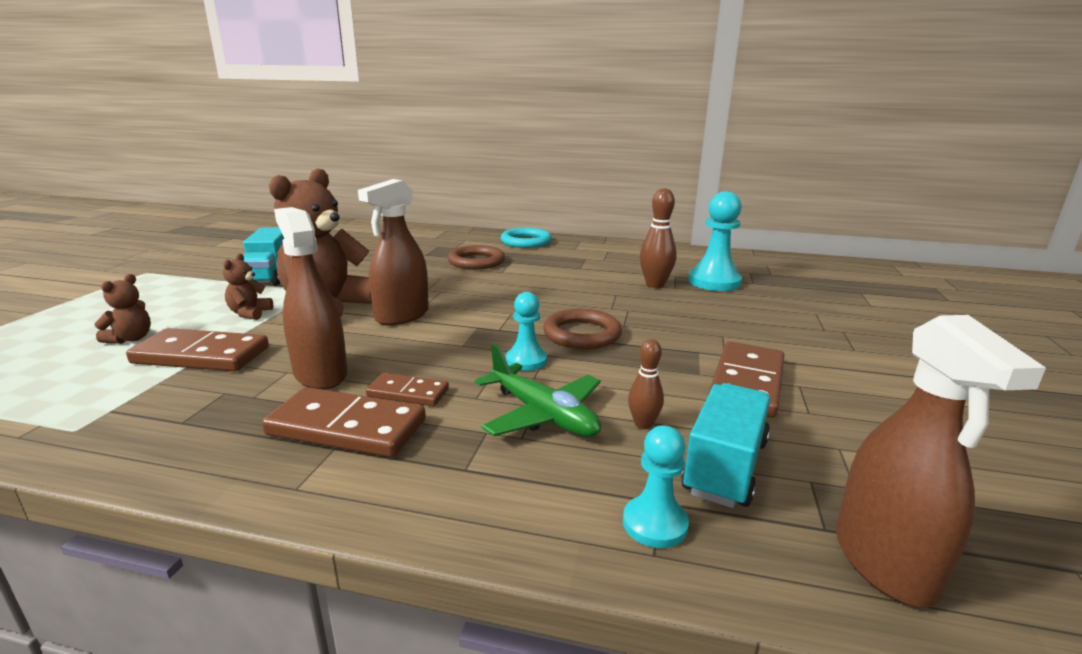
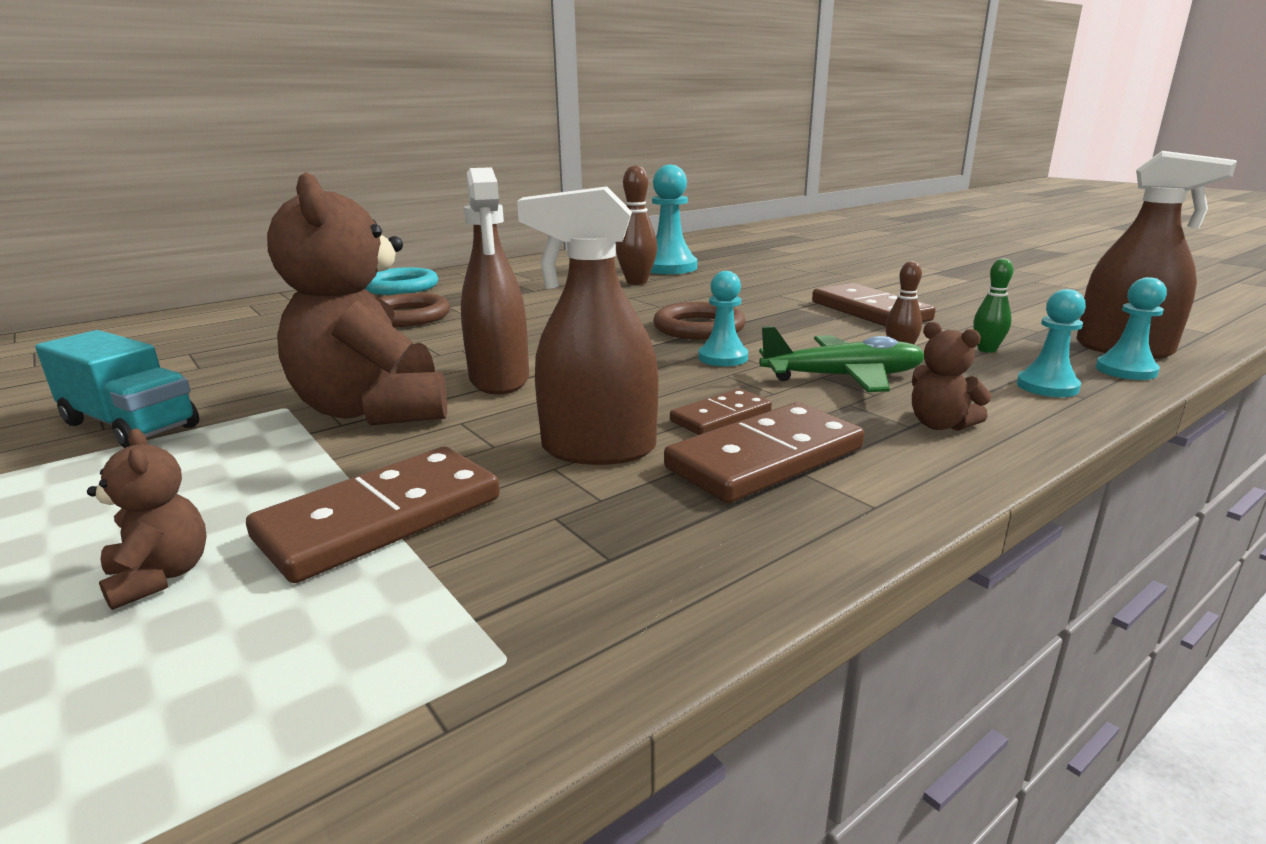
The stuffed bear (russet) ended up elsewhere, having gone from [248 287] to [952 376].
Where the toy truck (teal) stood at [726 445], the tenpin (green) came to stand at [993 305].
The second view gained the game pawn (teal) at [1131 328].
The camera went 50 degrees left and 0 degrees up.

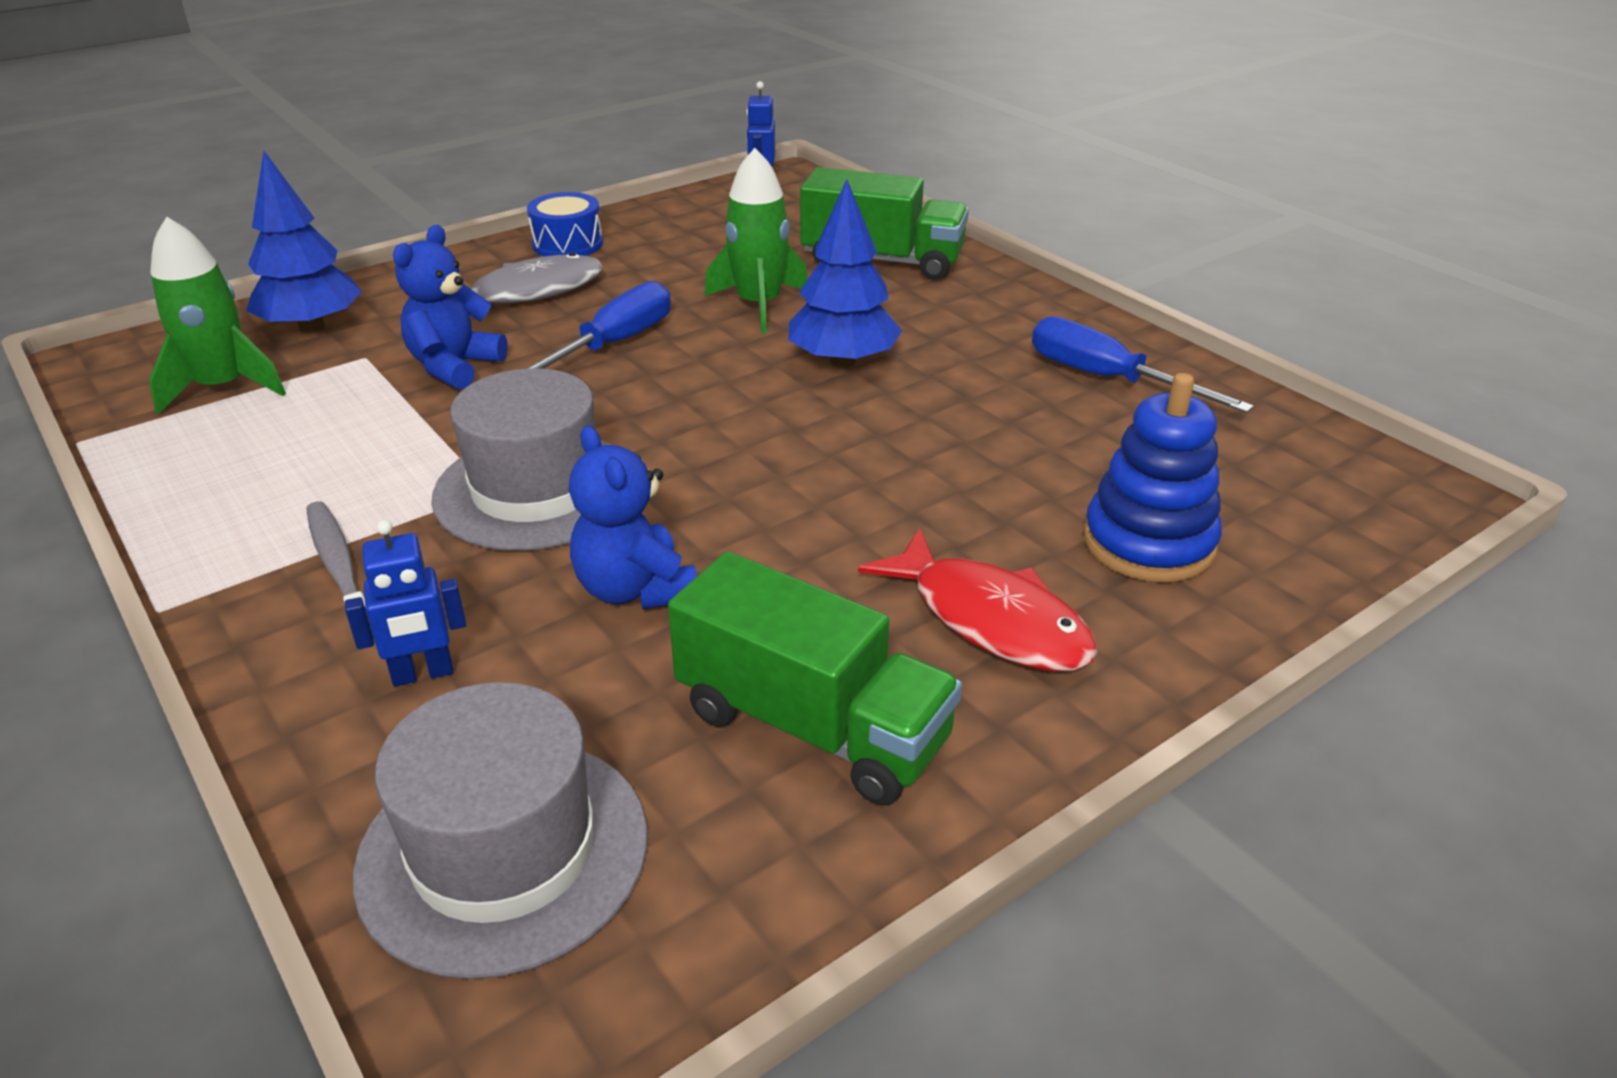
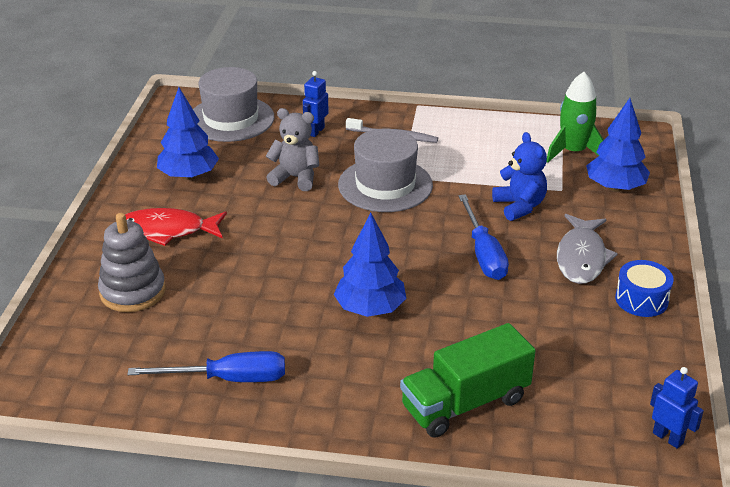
What was the stuffed bear (cobalt) at [633 517] turned into the stuffed bear (ash-grey) at [292 149].
Where the toy truck (green) stood at [815 678], the tree (cobalt) came to stand at [188 133].
The second view lost the spaceship (green) at [756 241].
What was the ring stacker (cobalt) at [1152 477] turned into the ring stacker (ash-grey) at [131 262].
The camera went 135 degrees right and 0 degrees up.

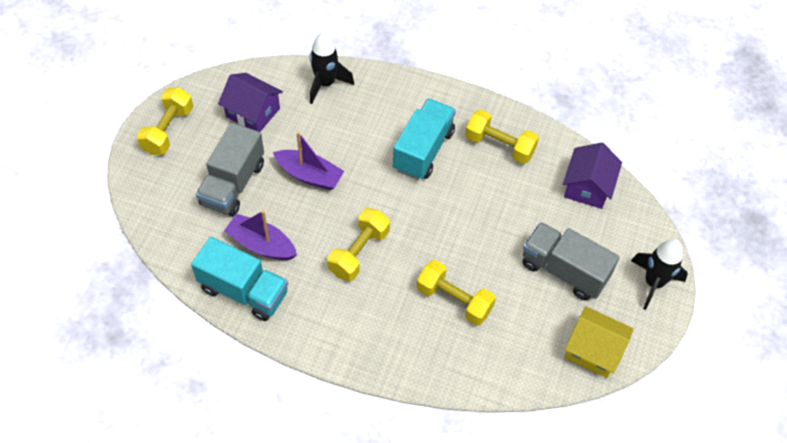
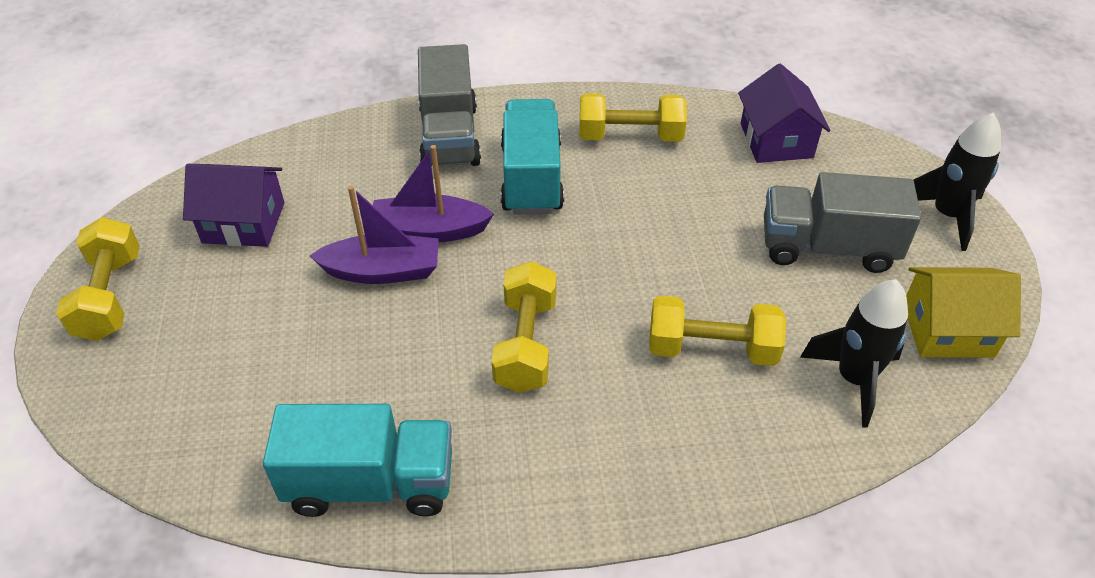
The toy truck (ash-grey) ended up elsewhere, having gone from [230 169] to [449 105].
The sailboat (violet) ended up elsewhere, having gone from [260 235] to [433 193].
The spaceship (jet-black) ended up elsewhere, having gone from [332 68] to [854 353].
The camera went 25 degrees left and 10 degrees down.

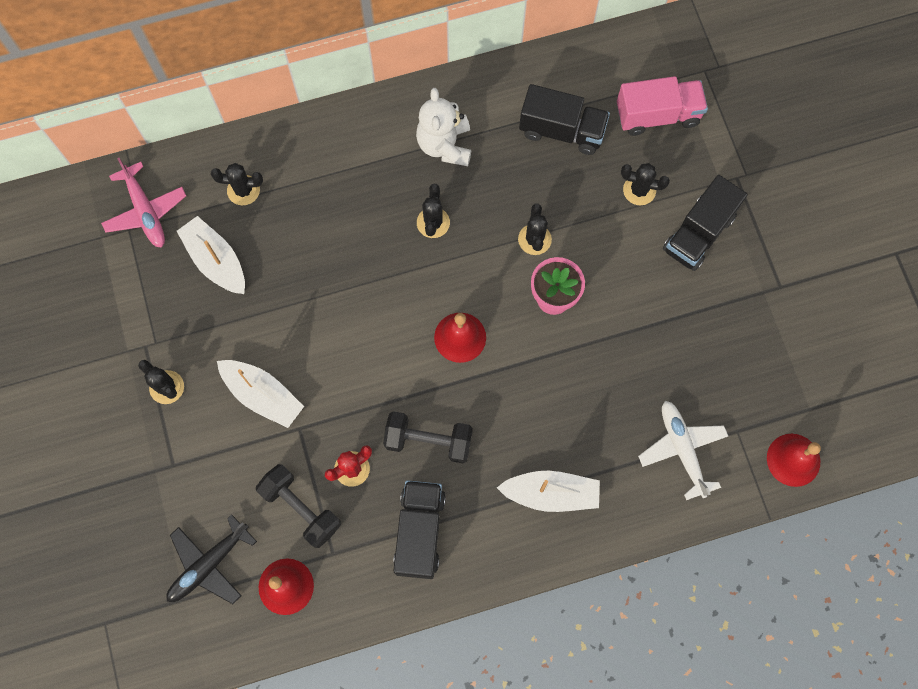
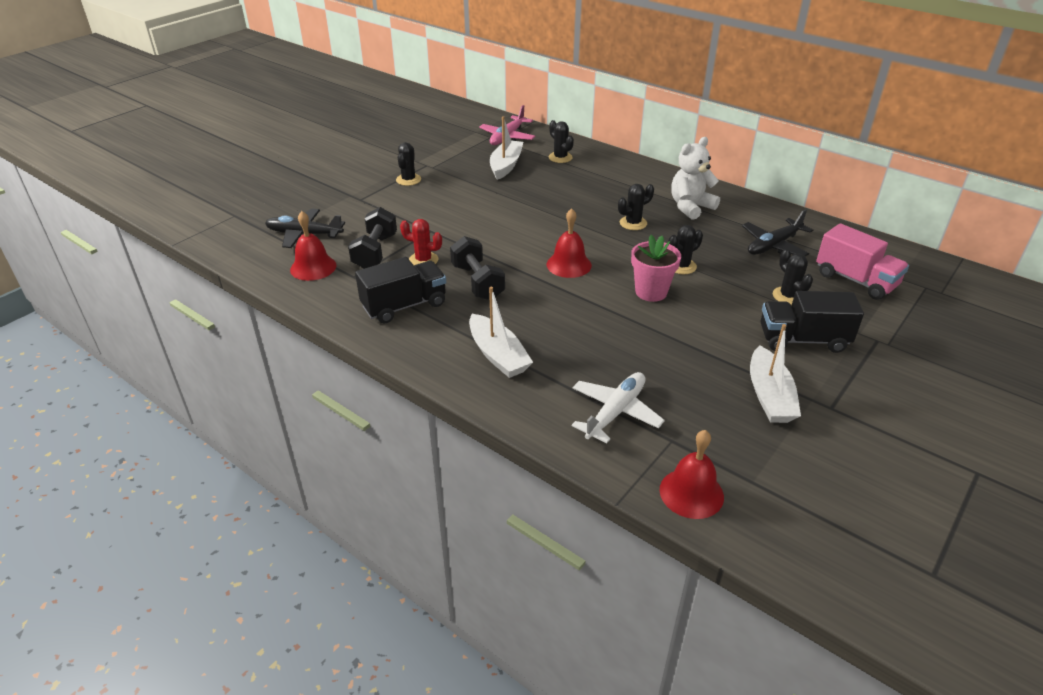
The sailboat (white) ended up elsewhere, having gone from [260 394] to [775 373].
Where the toy truck (jet-black) stood at [564 119], the plane (jet-black) came to stand at [777 232].
The camera went 55 degrees right and 35 degrees down.

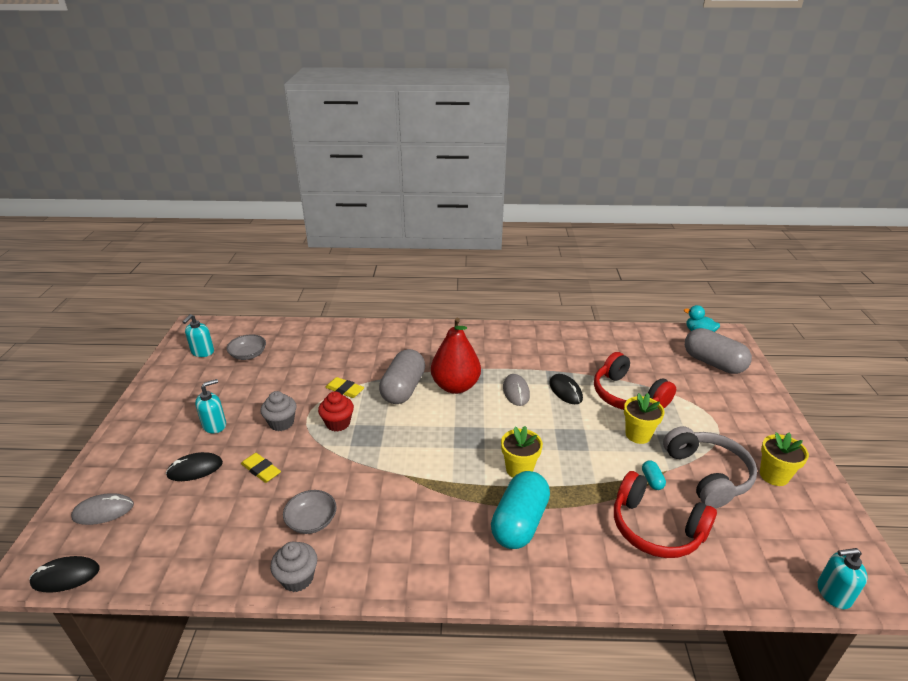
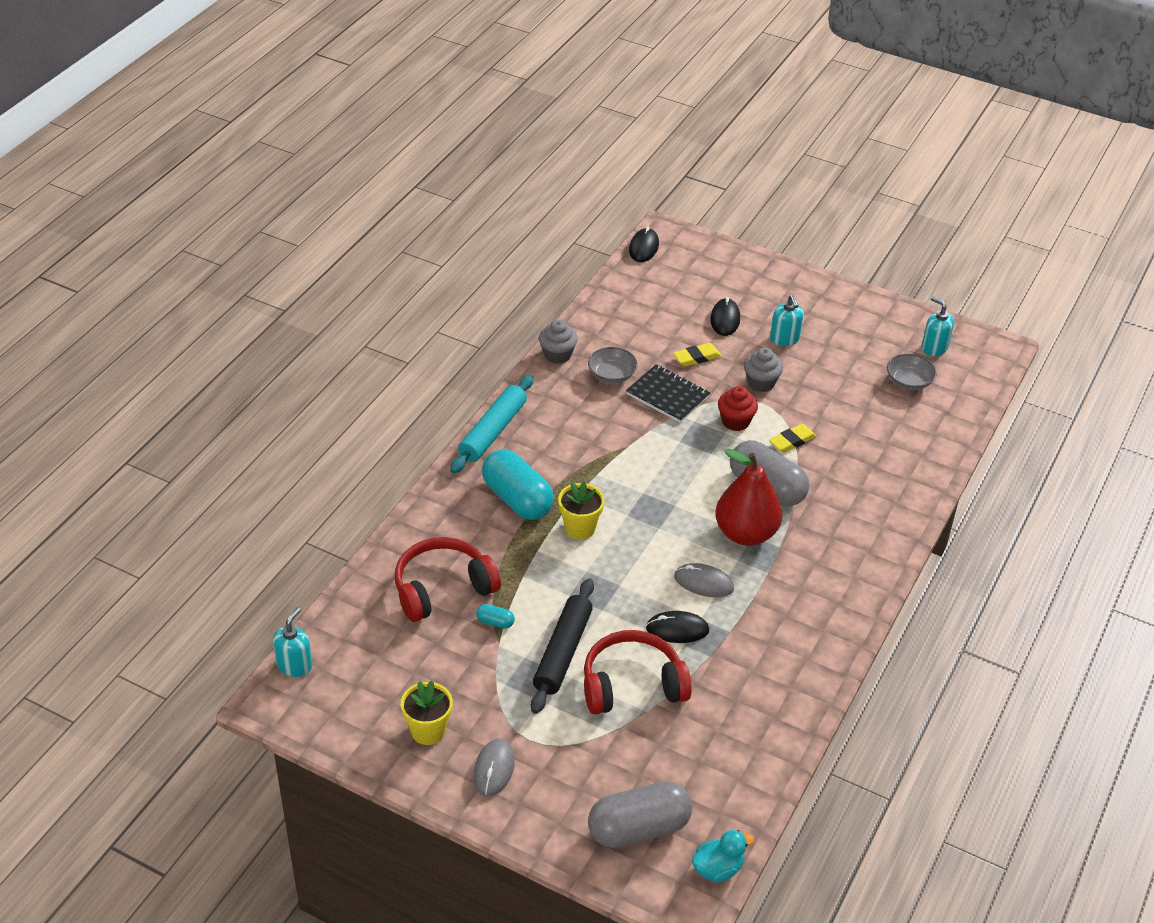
The PC mouse (ash-grey) ended up elsewhere, having gone from [102 509] to [494 767].
Where the flower pot (bright yellow) stood at [644 418], the pastry roller (jet-black) came to stand at [562 646].
The second view lost the headset (ash-grey) at [710 467].
The second view gained the pastry roller (teal) at [491 424].
The second view gained the notebook (jet-black) at [668 393].
The camera went 115 degrees right and 10 degrees up.

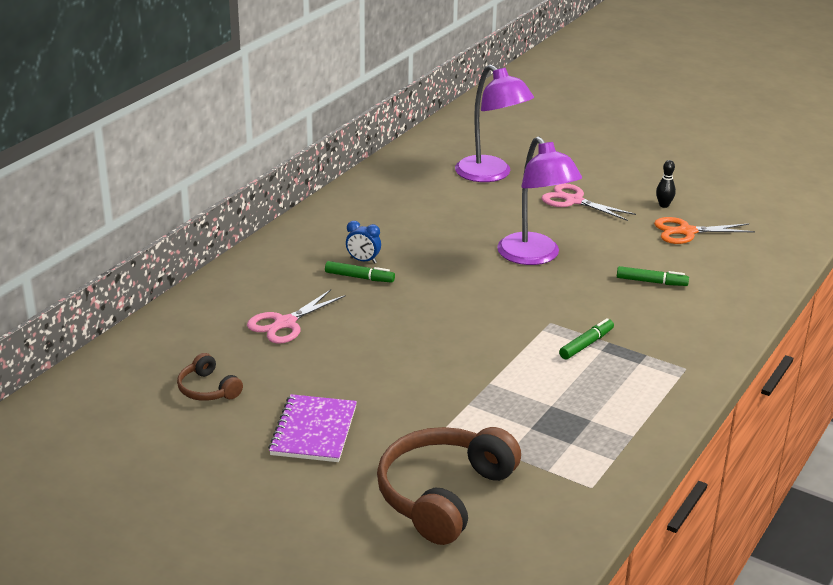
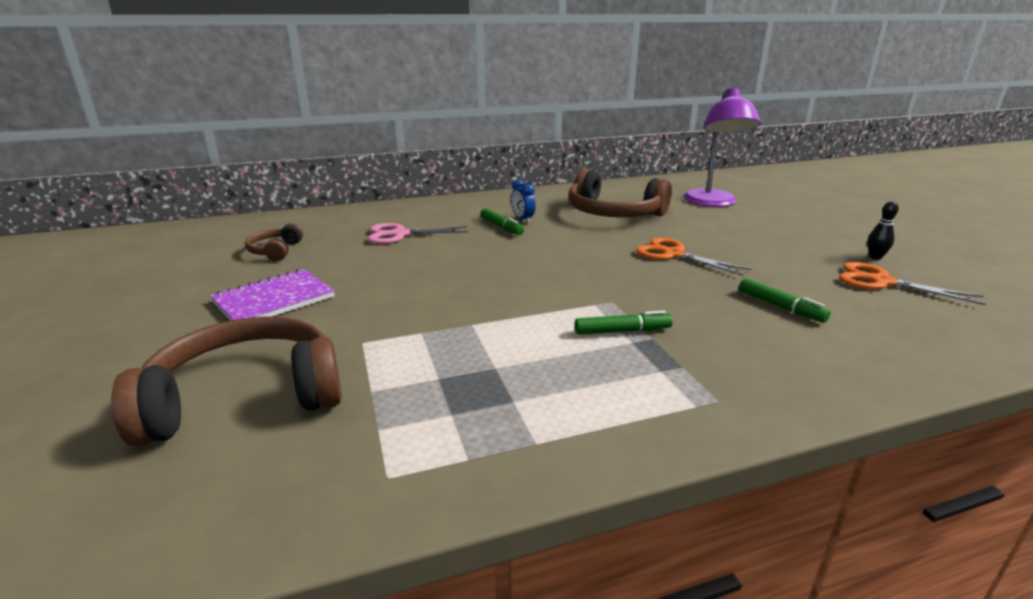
Where the lamp (violet) stood at [539 200], the shears (orange) came to stand at [694 256].
The second view lost the shears (rosy) at [589 202].
The second view gained the headset (russet) at [620 193].
The camera went 40 degrees right and 5 degrees down.

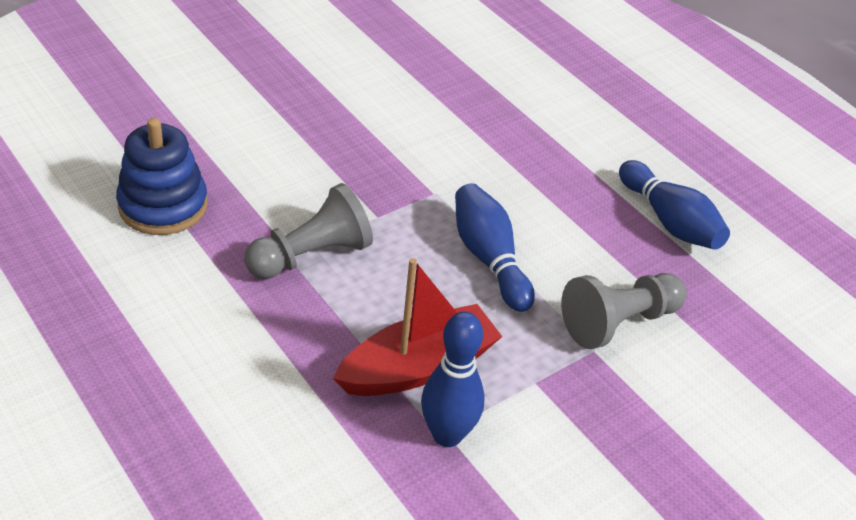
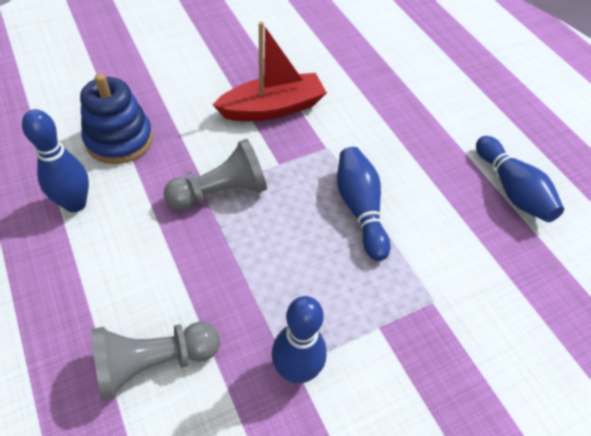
The sailboat (red) ended up elsewhere, having gone from [417 327] to [270 71].
The game pawn (ash-grey) ended up elsewhere, having gone from [624 311] to [155 361].
The second view gained the tenpin (cobalt) at [55 160].
The camera went 10 degrees right and 10 degrees up.

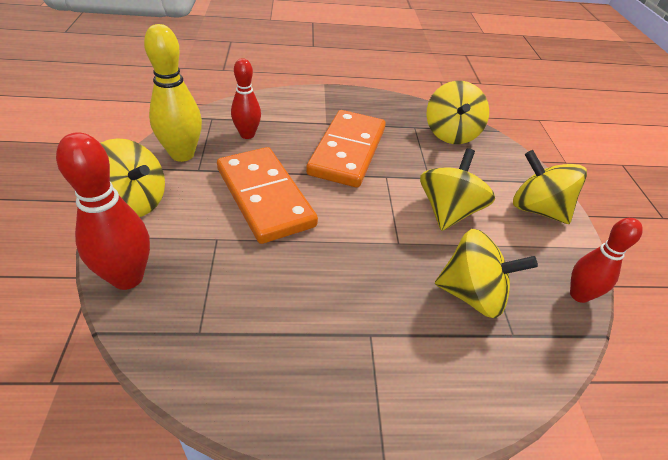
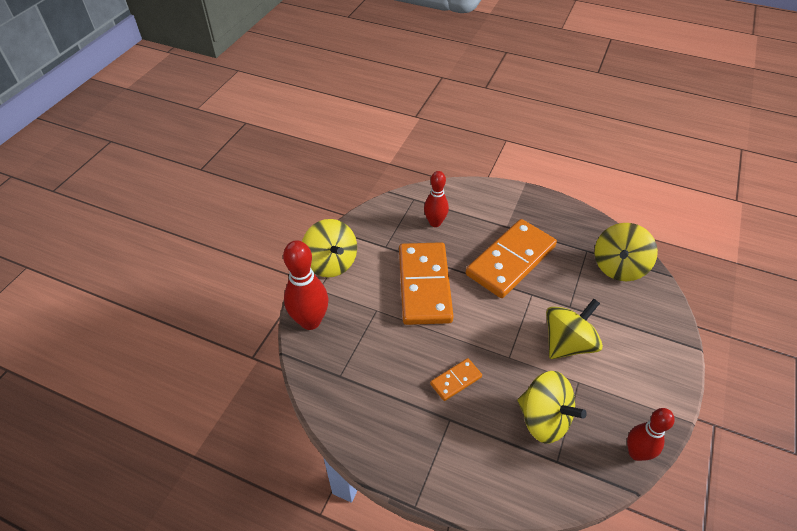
The second view lost the tenpin (bright yellow) at [173 93].
The second view lost the spinning top (bright yellow) at [550 187].
The second view gained the domino (orange) at [456 379].
The camera went 30 degrees right and 5 degrees up.

